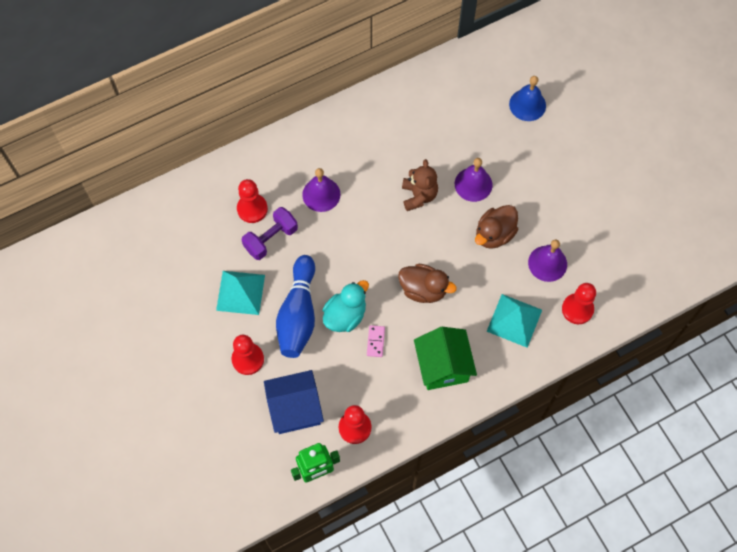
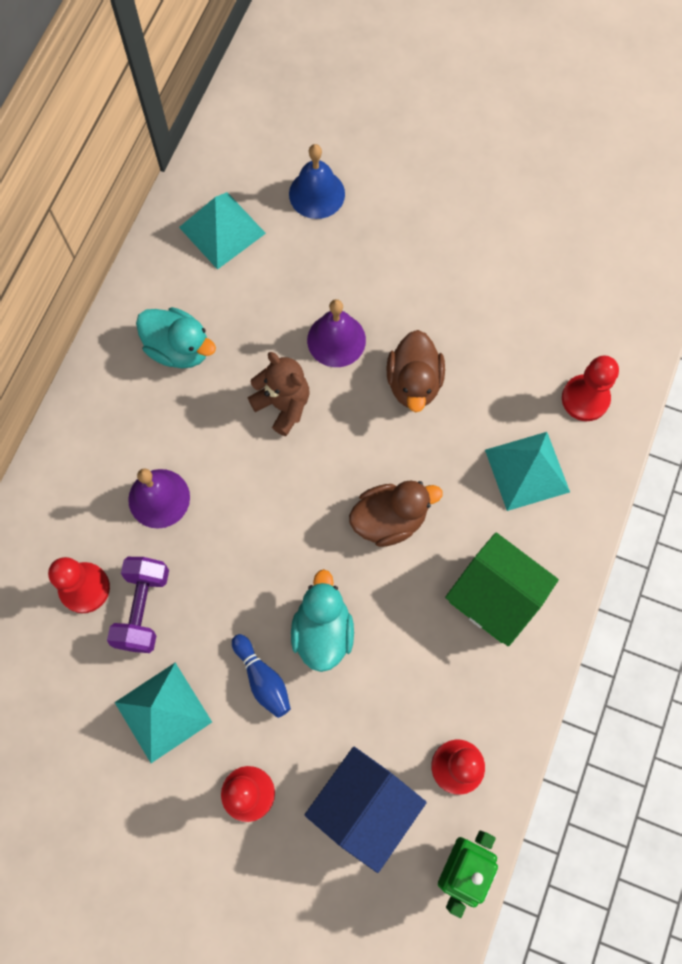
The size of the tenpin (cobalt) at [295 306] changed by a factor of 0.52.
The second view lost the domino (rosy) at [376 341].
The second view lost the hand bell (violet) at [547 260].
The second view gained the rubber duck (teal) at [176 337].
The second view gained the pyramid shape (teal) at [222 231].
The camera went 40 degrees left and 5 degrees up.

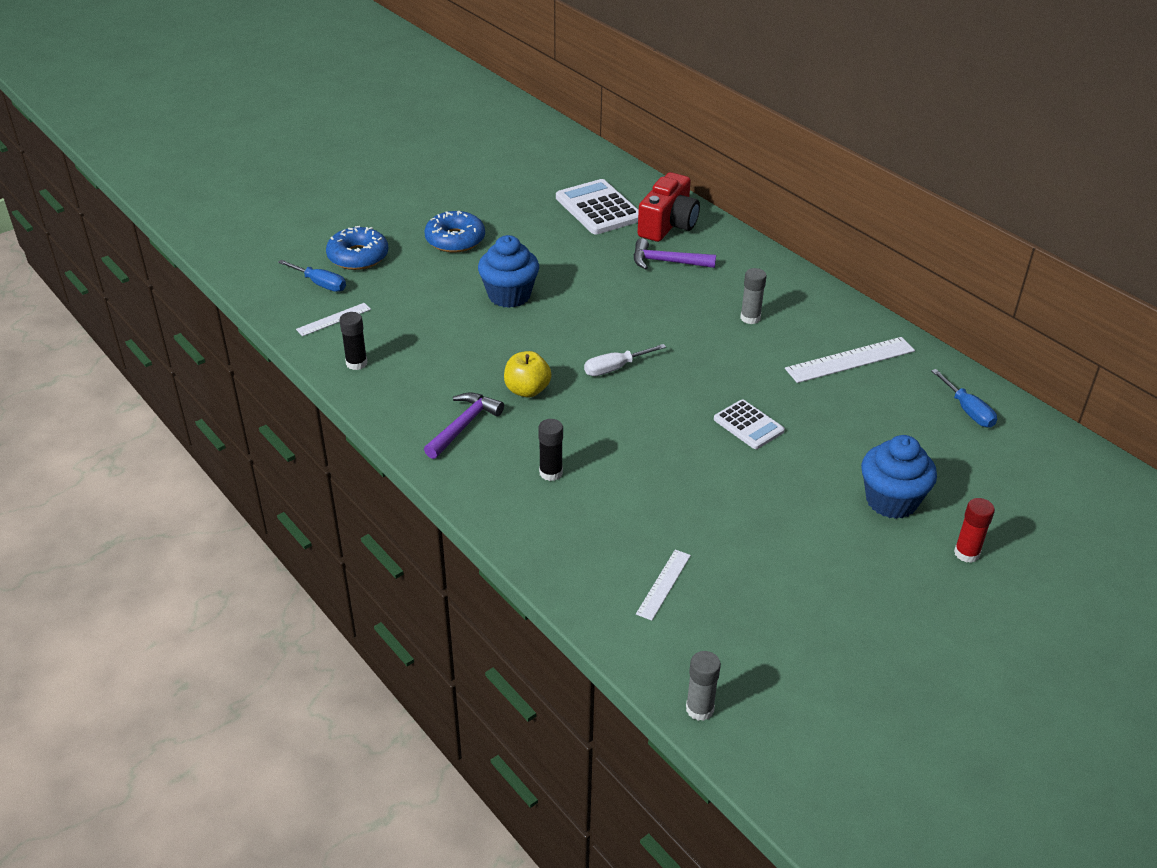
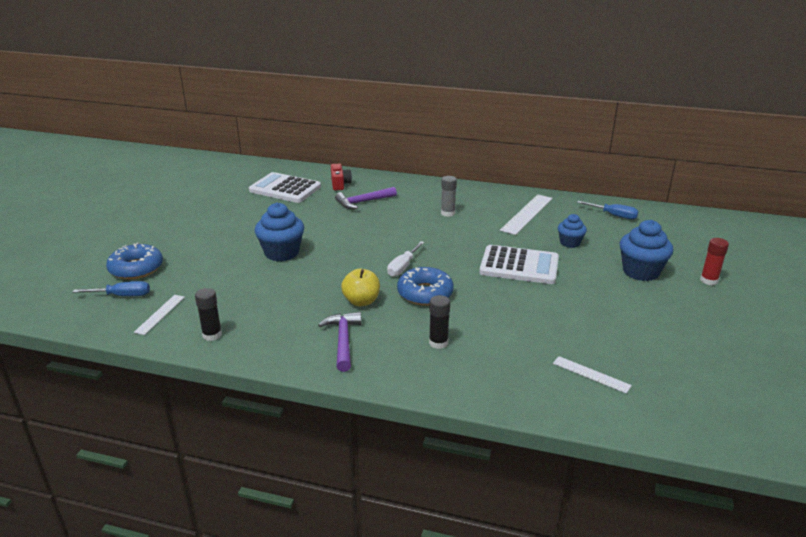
The glazed donut (cobalt) ended up elsewhere, having gone from [454 232] to [425 286].
The measuring stick (white) at [663 585] ended up facing another way, 45 degrees counterclockwise from before.
The size of the camera (red) at [669 207] changed by a factor of 0.59.
The second view lost the glue stick (ash-grey) at [703 686].
The size of the calculator (white) at [749 424] changed by a factor of 1.67.
The second view gained the muffin (cobalt) at [572 231].
The camera went 35 degrees left and 10 degrees down.

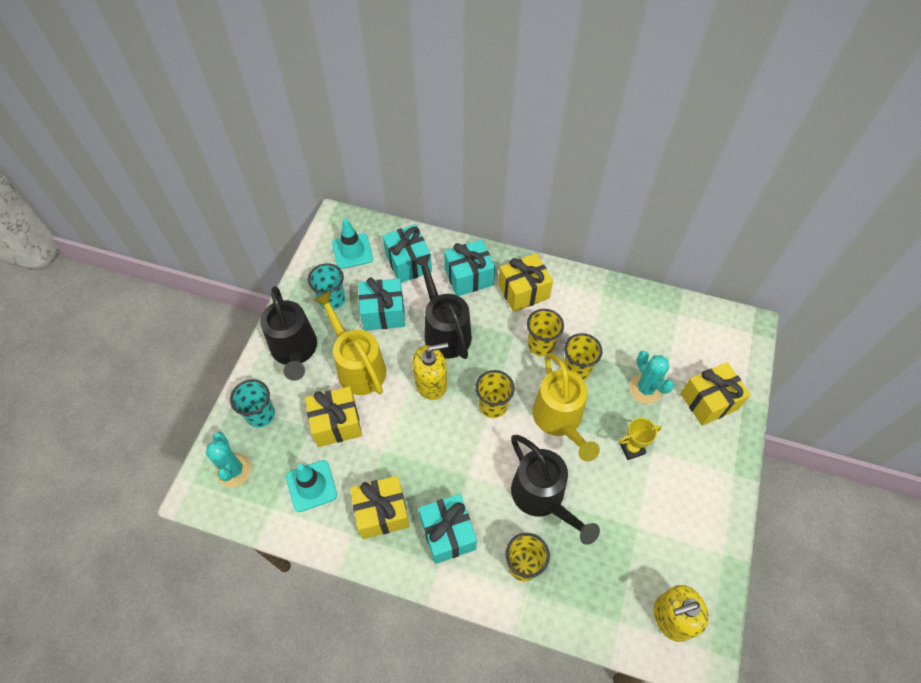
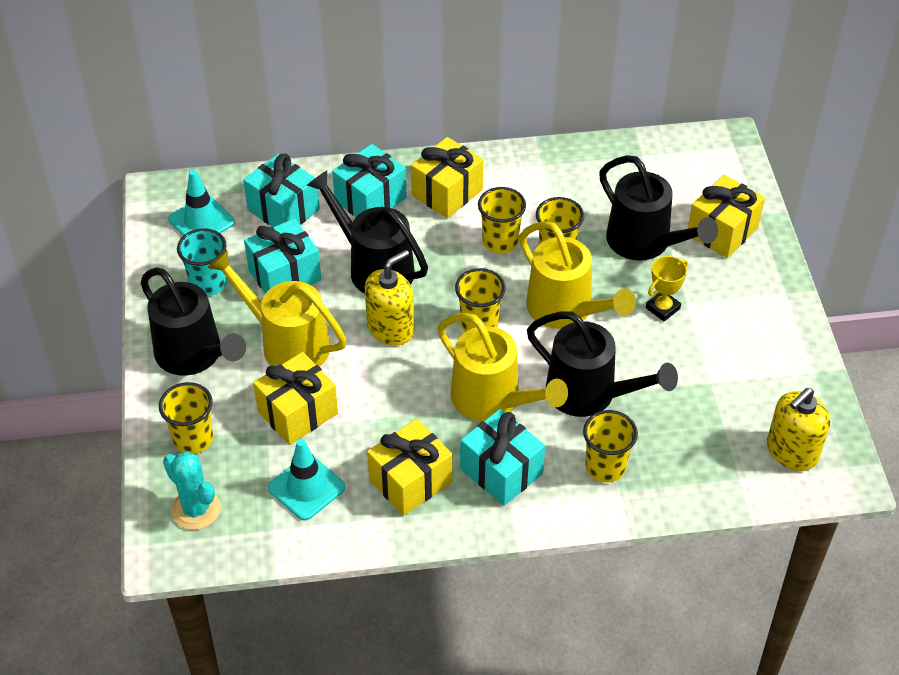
What was the tumbler (teal) at [252 403] turned into the tumbler (bright yellow) at [186 418].
Where the cactus (teal) stood at [651 377], the watering pot (jet-black) came to stand at [658 208].
The second view gained the watering pot (bright yellow) at [502 367].
The camera went 25 degrees left and 10 degrees down.

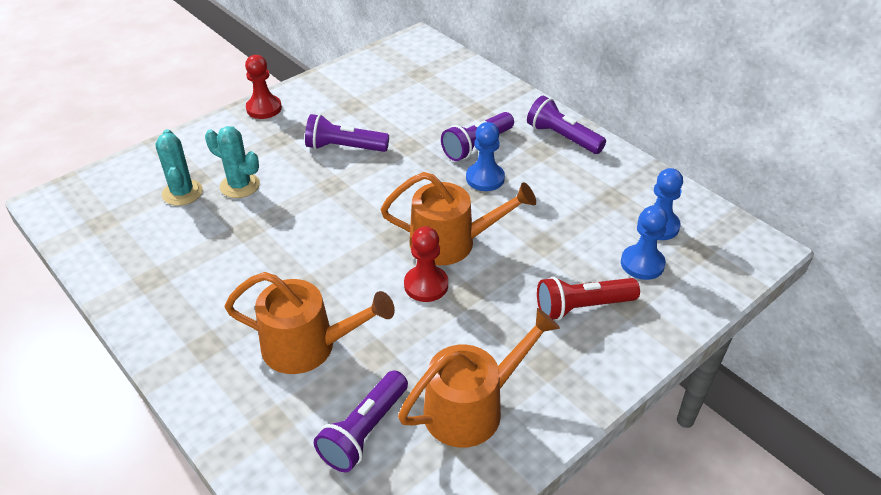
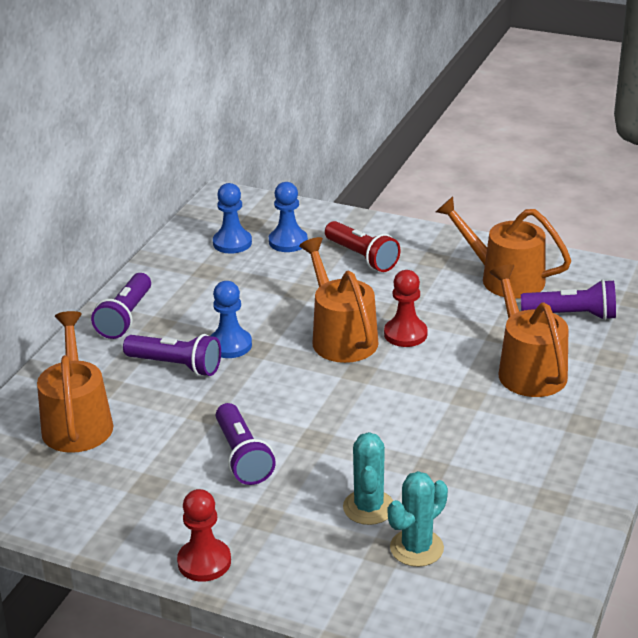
The second view gained the watering pot (orange) at [75 382].
The camera went 115 degrees left and 10 degrees down.

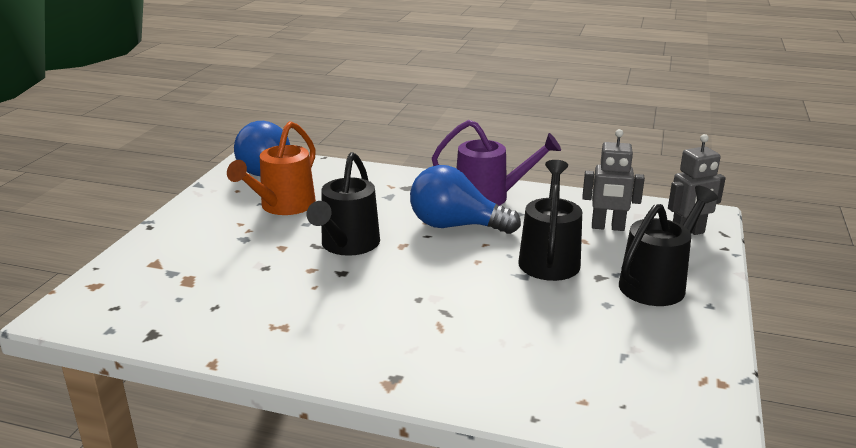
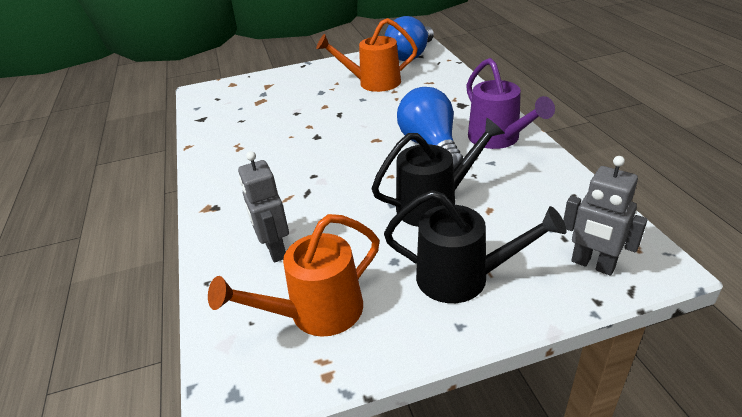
The second view lost the watering pot (jet-black) at [343 204].
The toy robot (ash-grey) ended up elsewhere, having gone from [613 180] to [263 207].
The second view gained the watering pot (orange) at [293 275].
The camera went 60 degrees right and 10 degrees up.

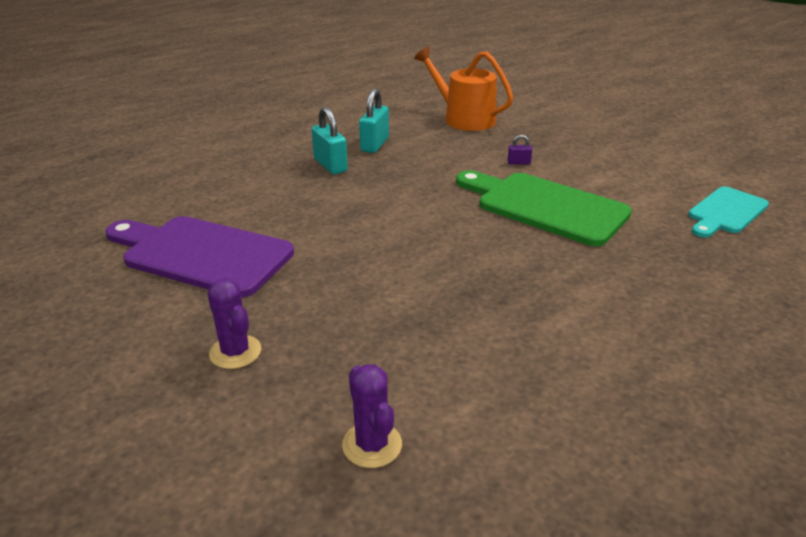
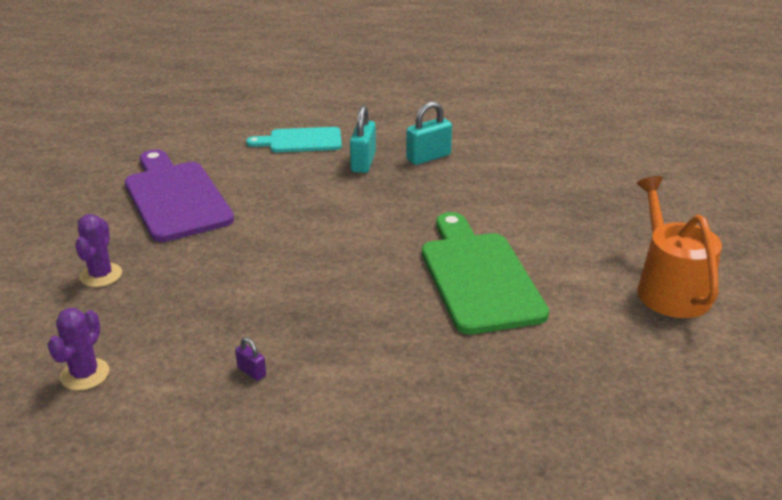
The watering pot (orange) ended up elsewhere, having gone from [463 89] to [679 247].
The padlock (violet) ended up elsewhere, having gone from [519 150] to [250 359].
The bread board (teal) ended up elsewhere, having gone from [728 212] to [294 139].
The camera went 40 degrees right and 0 degrees up.

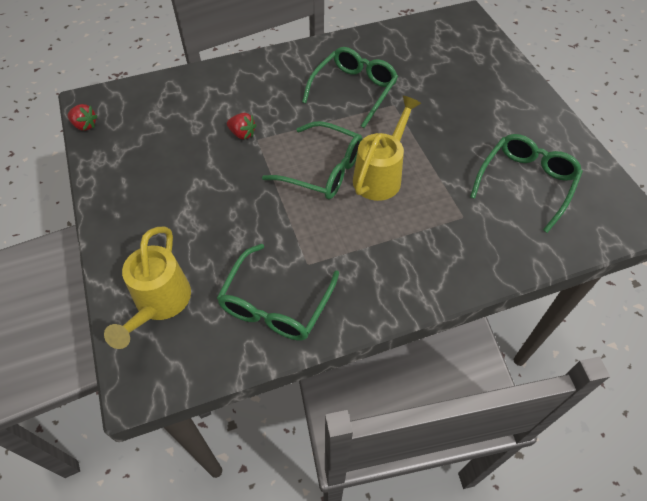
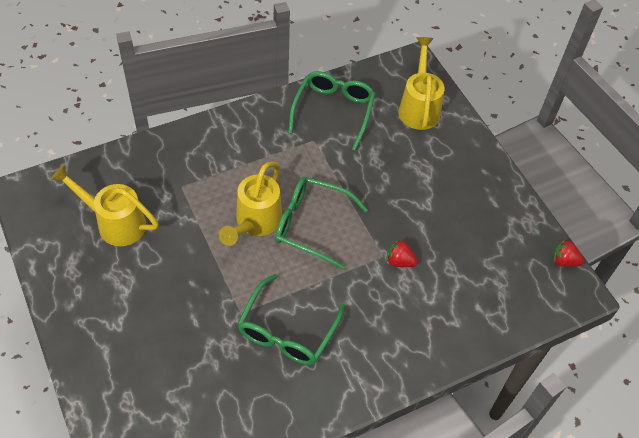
Where the eyeglasses (green) stood at [526 183], the watering pot (bright yellow) came to stand at [104 205].
The camera went 170 degrees right and 0 degrees up.

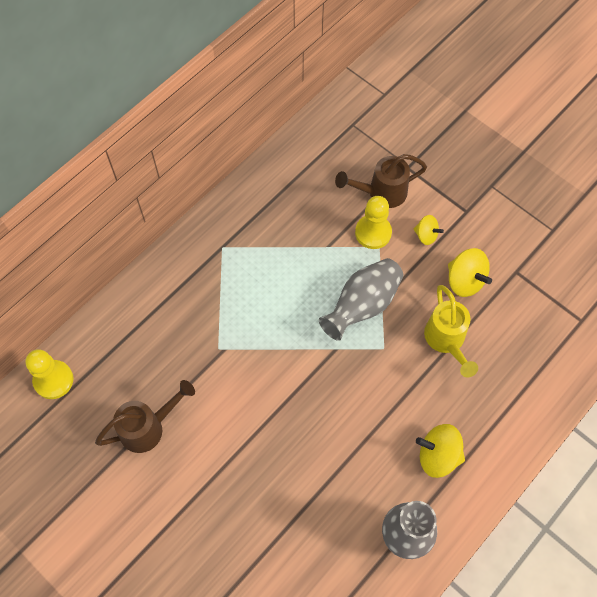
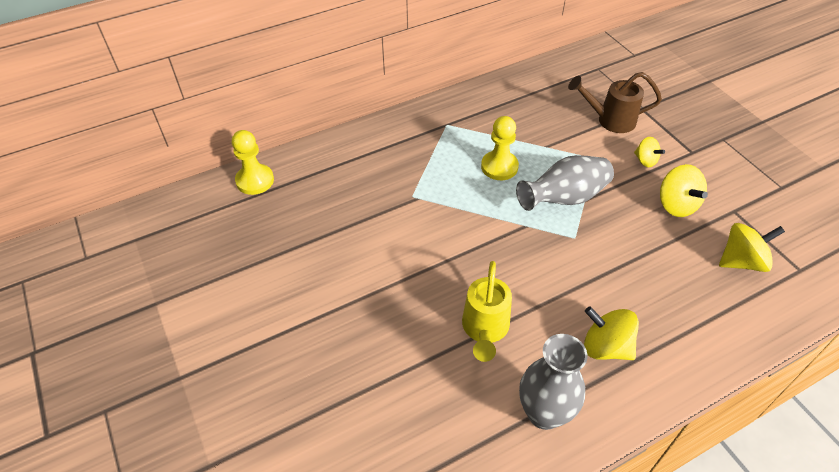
The second view lost the watering pot (russet) at [145 416].
The game pawn (bright yellow) ended up elsewhere, having gone from [373 222] to [500 148].
The watering pot (bright yellow) ended up elsewhere, having gone from [451 331] to [487 311].
The second view gained the spinning top (bright yellow) at [752 247].
The camera went 20 degrees right and 15 degrees down.

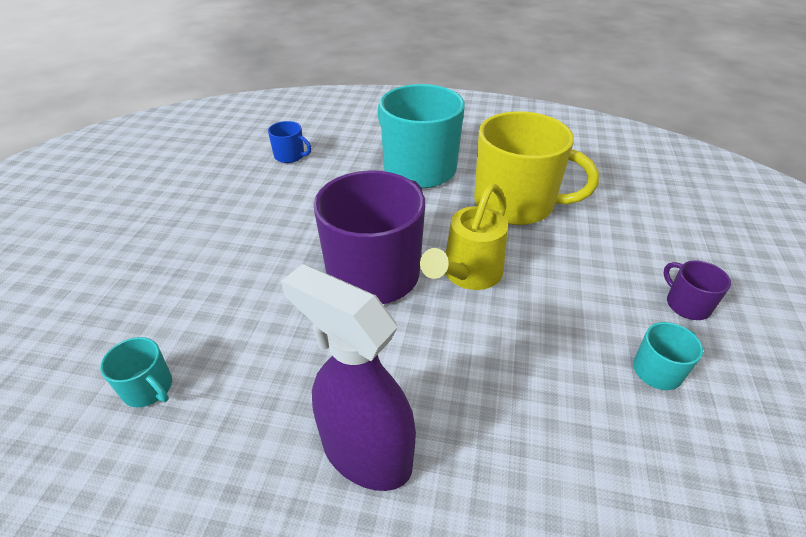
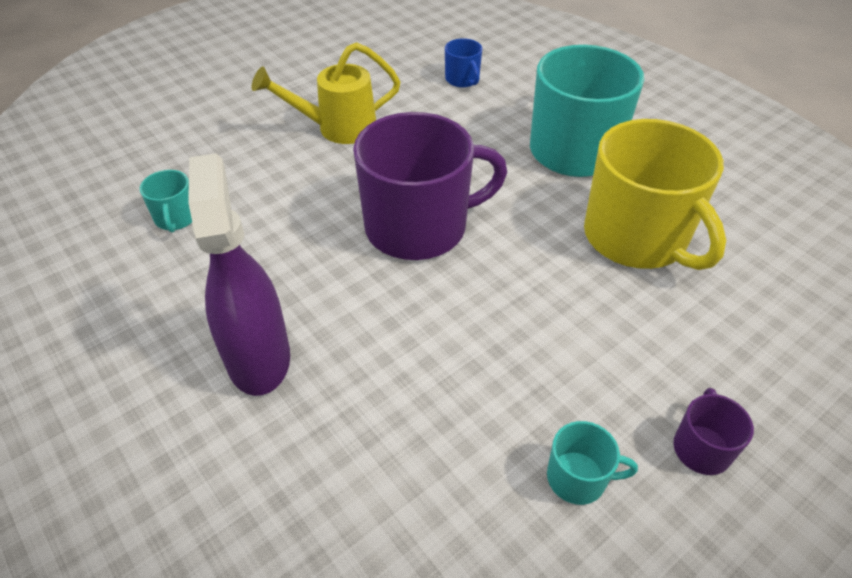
The watering pot (bright yellow) ended up elsewhere, having gone from [464 237] to [326 93].
The camera went 40 degrees right and 5 degrees up.

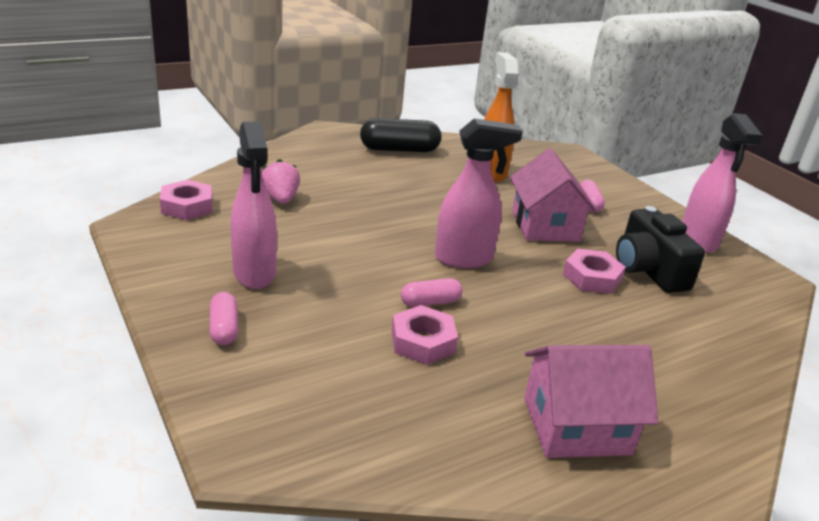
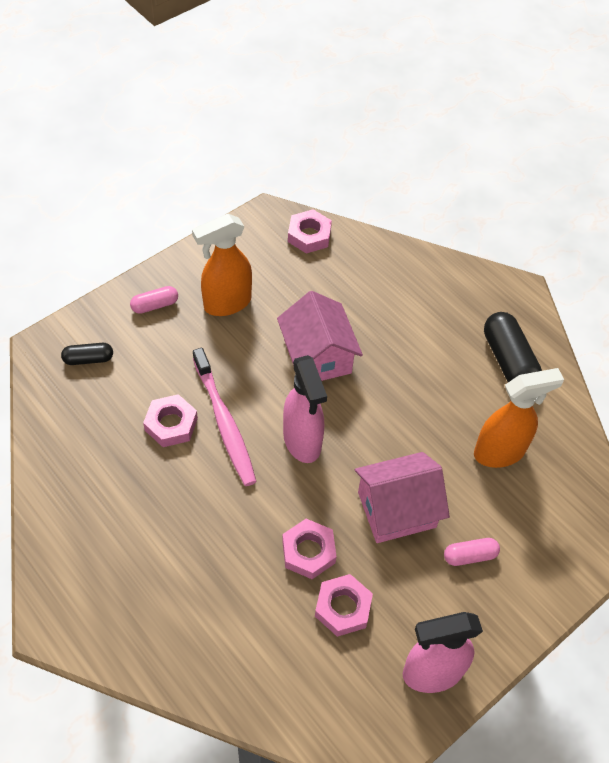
What was the spray cleaner (rosy) at [253 205] turned into the spray cleaner (orange) at [222 265].
The second view lost the toy strawberry (rosy) at [281 181].
Where the pill shape (rosy) stood at [432 292], the dental brush (rosy) came to stand at [225 417].
The toy house (rosy) ended up elsewhere, having gone from [591 401] to [320 336].
Where the camera (jet-black) stood at [660 249], the nut (rosy) came to stand at [344 605].
The second view gained the pill shape (jet-black) at [87 354].
The camera went 80 degrees right and 25 degrees up.

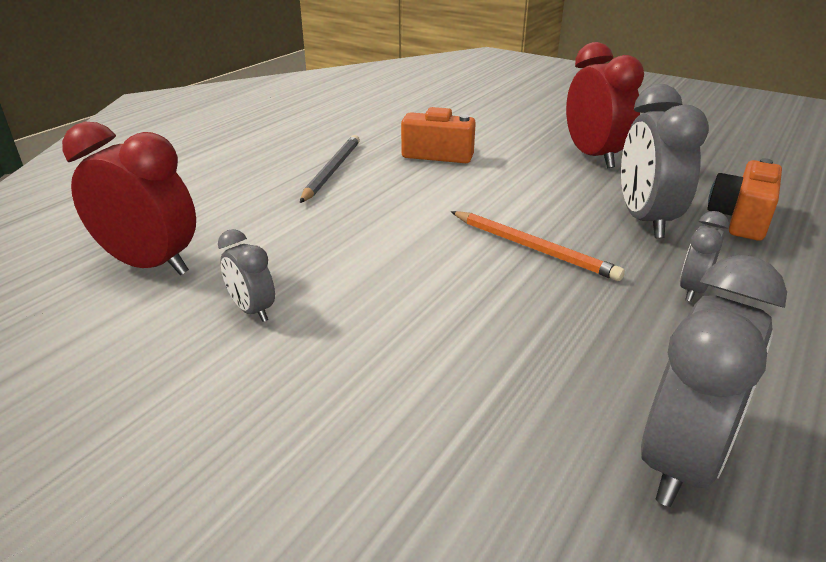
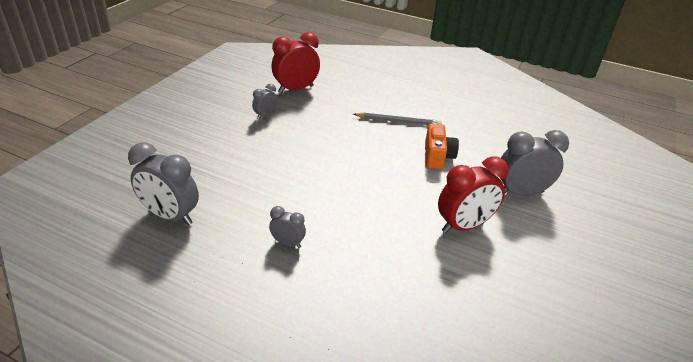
The bedside clock (red) at [129 198] ended up facing another way, 135 degrees counterclockwise from before.
The second view lost the wooden pencil (orange) at [538 246].
The bedside clock (ash-grey) ended up elsewhere, having gone from [665 161] to [534 163].
The second view lost the camera (orange) at [744 199].
The camera went 80 degrees right and 5 degrees up.

